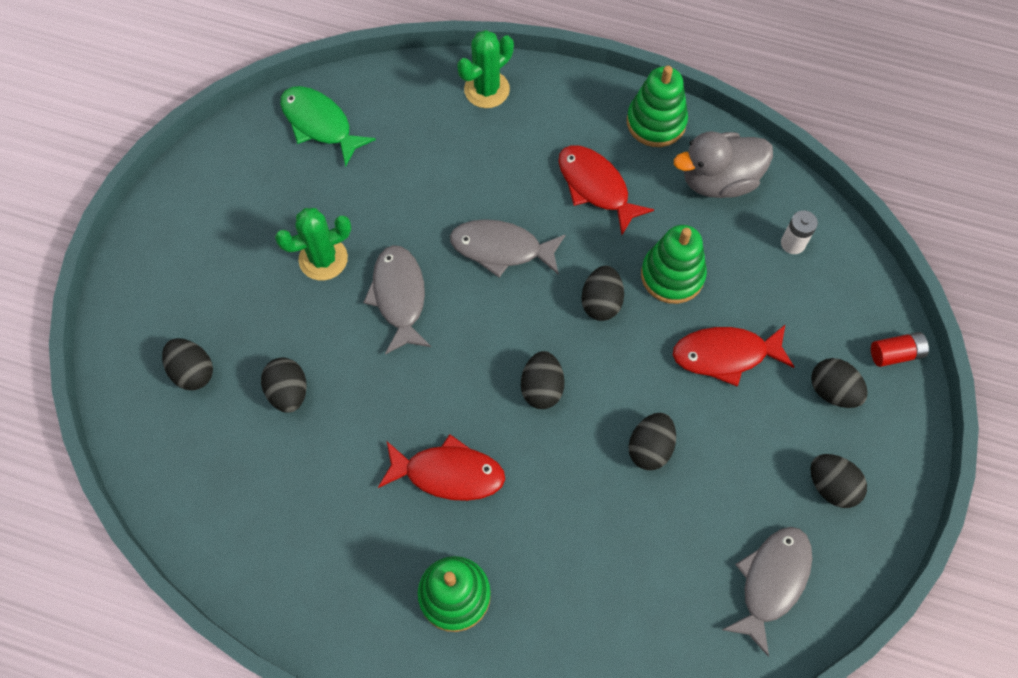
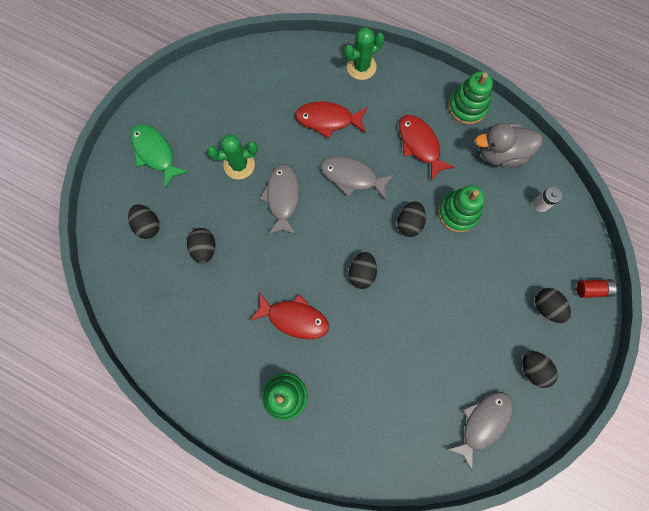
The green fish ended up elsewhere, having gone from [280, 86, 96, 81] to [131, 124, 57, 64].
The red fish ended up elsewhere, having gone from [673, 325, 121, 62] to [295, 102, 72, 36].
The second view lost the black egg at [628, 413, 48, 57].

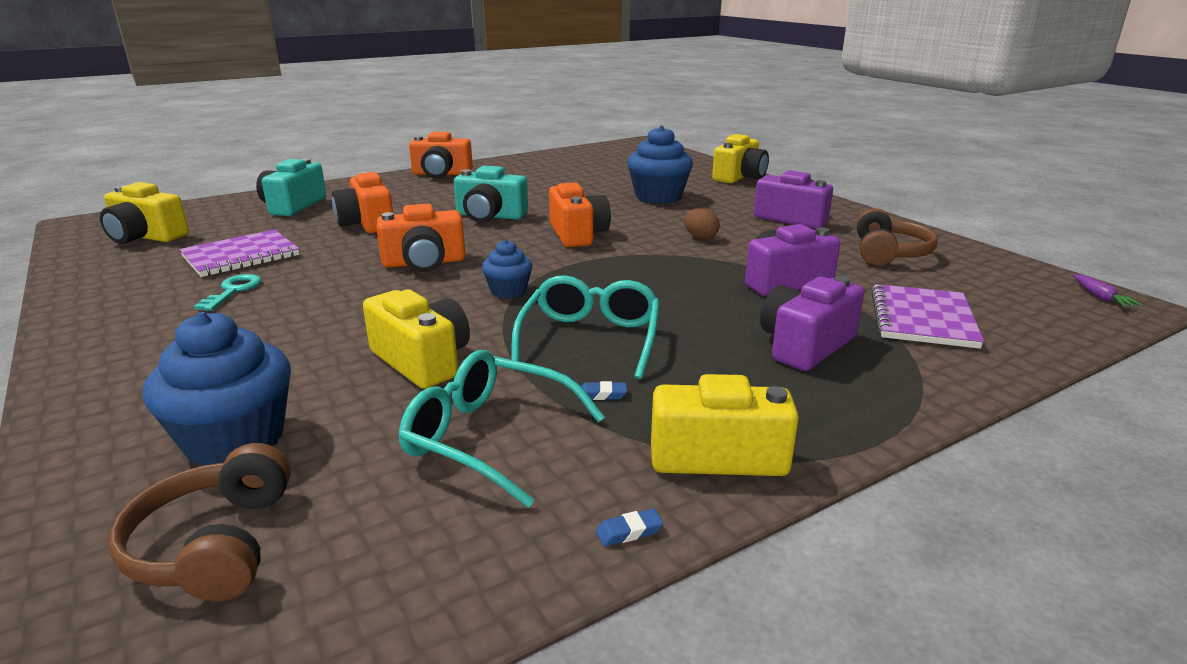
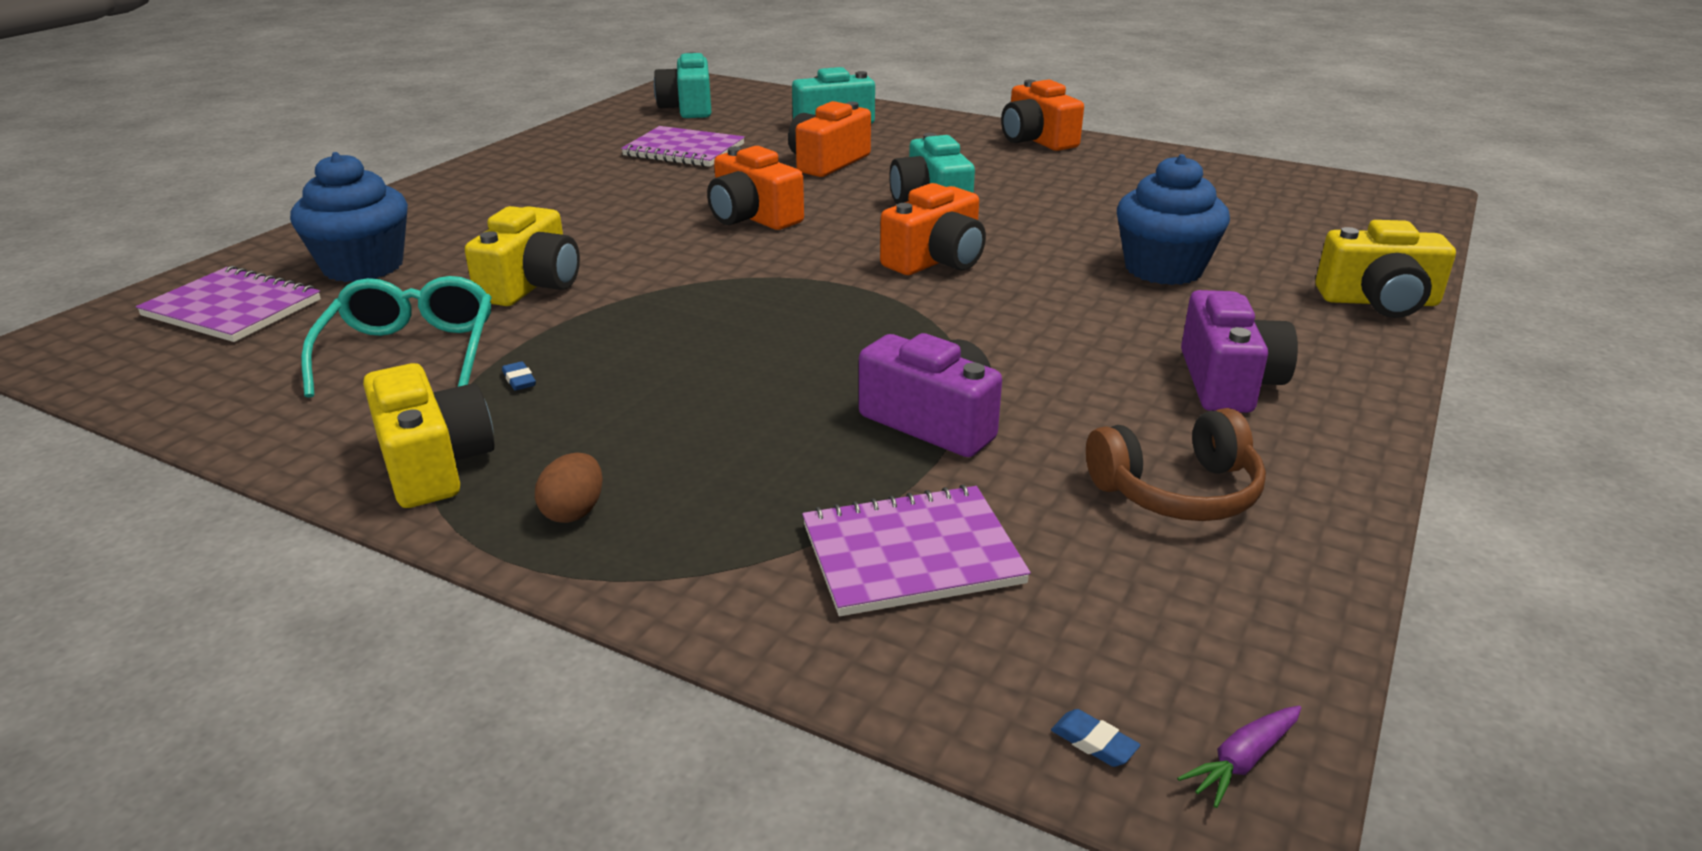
Where the brown headphones stood at [109, 443, 182, 158], the purple notebook came to stand at [136, 266, 185, 76].
The brown egg ended up elsewhere, having gone from [684, 208, 36, 31] to [535, 453, 68, 70].
What was the yellow camera at [100, 182, 89, 62] turned into the turquoise camera at [654, 52, 57, 66].
The blue eraser ended up elsewhere, having gone from [596, 509, 68, 37] to [1051, 709, 89, 58].
The second view lost the turquoise key at [194, 274, 68, 37].
The second view lost the blue cupcake at [482, 240, 50, 59].
The second view lost the turquoise glasses at [511, 275, 149, 104].
The second view lost the purple camera at [760, 276, 104, 95].

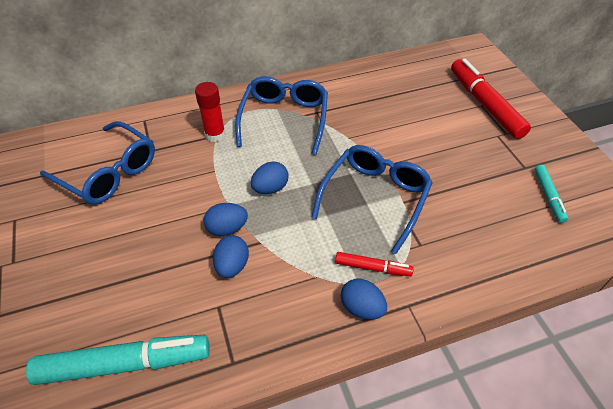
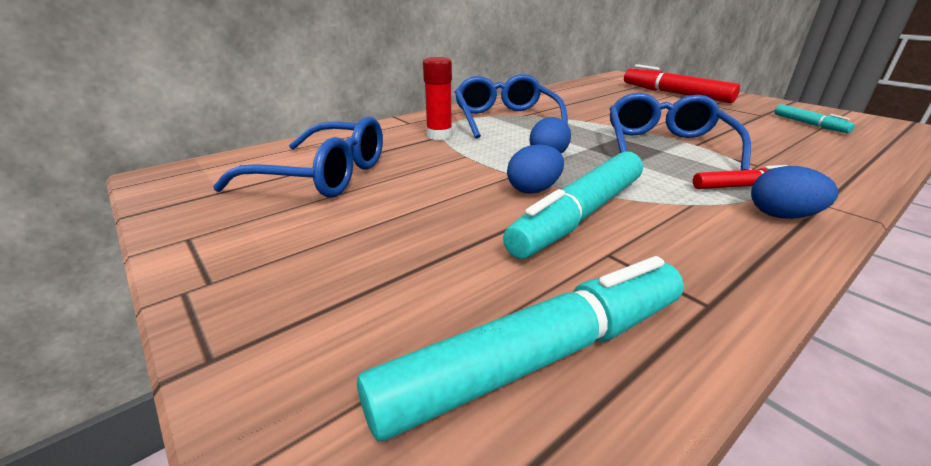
Where the blue egg stood at [213, 235, 36, 43], the turquoise marker came to stand at [503, 152, 140, 107].

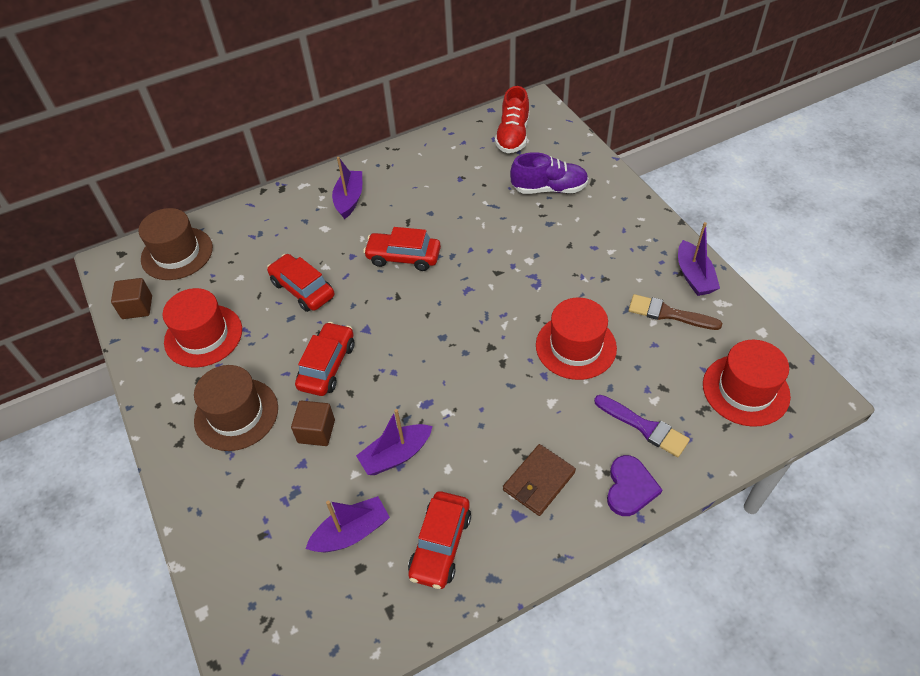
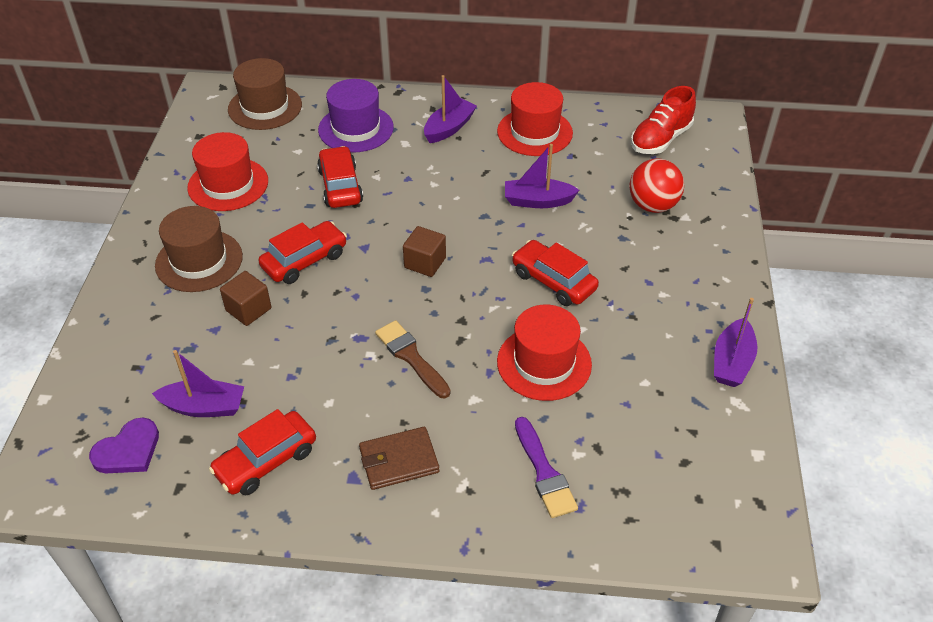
The purple heart ended up elsewhere, having gone from [607, 455, 55, 61] to [89, 418, 70, 55].
The second view gained the purple hat at [318, 79, 76, 74].
The brown brush ended up elsewhere, having gone from [629, 294, 93, 36] to [375, 320, 76, 78].
The brown cube ended up elsewhere, having gone from [111, 278, 41, 41] to [403, 226, 43, 51].
The red hat ended up elsewhere, having gone from [703, 340, 88, 87] to [497, 82, 76, 74].
The purple boat ended up elsewhere, having gone from [356, 409, 77, 66] to [505, 144, 74, 64].
The red car ended up elsewhere, having gone from [363, 227, 78, 44] to [512, 240, 87, 66].
Where the purple shoe stood at [510, 152, 79, 42], the red ball came to stand at [630, 159, 54, 54].

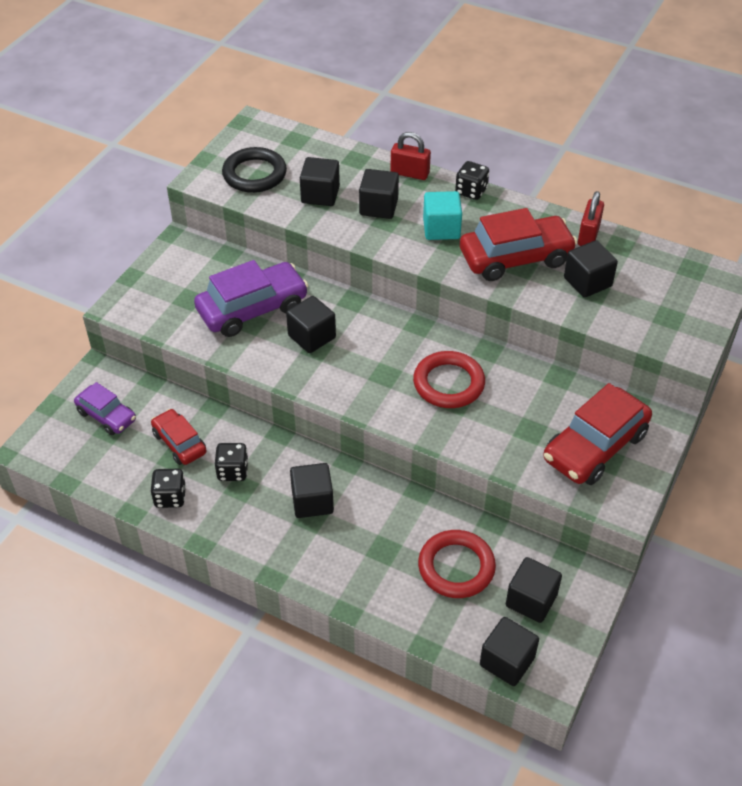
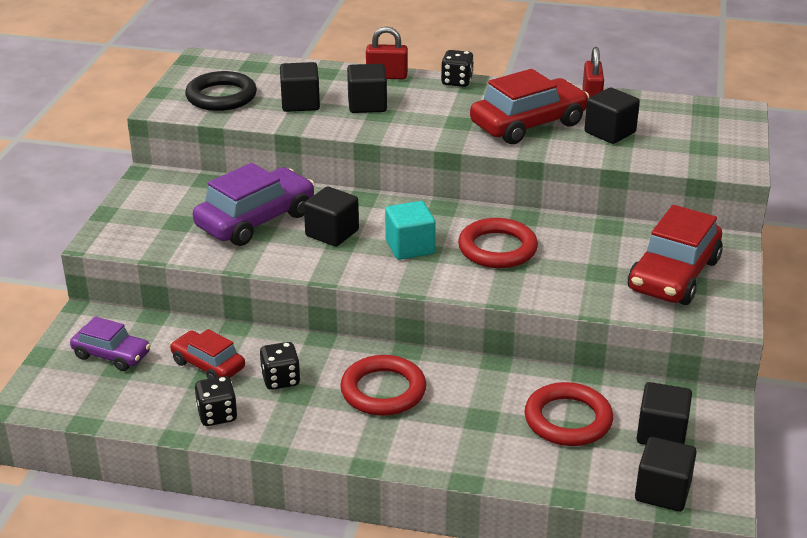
Where the black cube stood at [290, 463, 44, 55], the red ring came to stand at [340, 355, 86, 61].
The turquoise cube ended up elsewhere, having gone from [423, 191, 39, 49] to [385, 201, 51, 59].

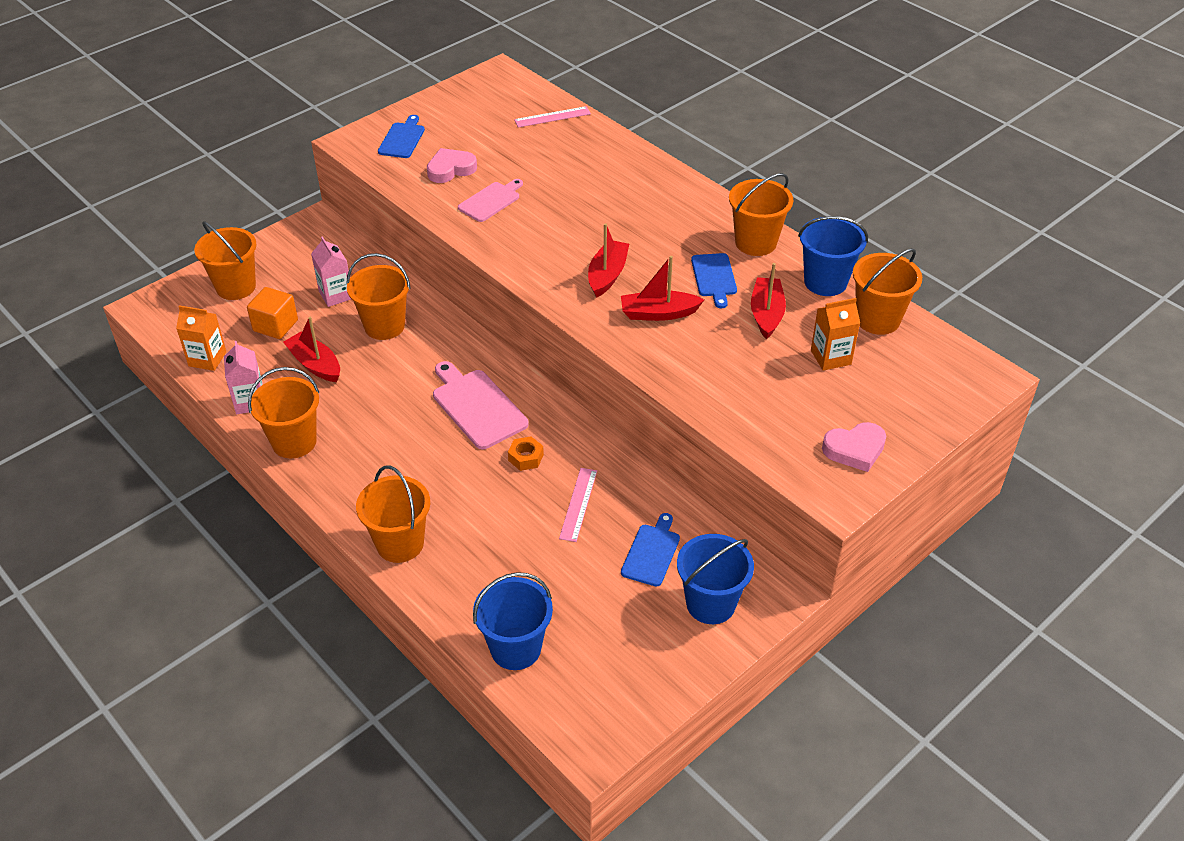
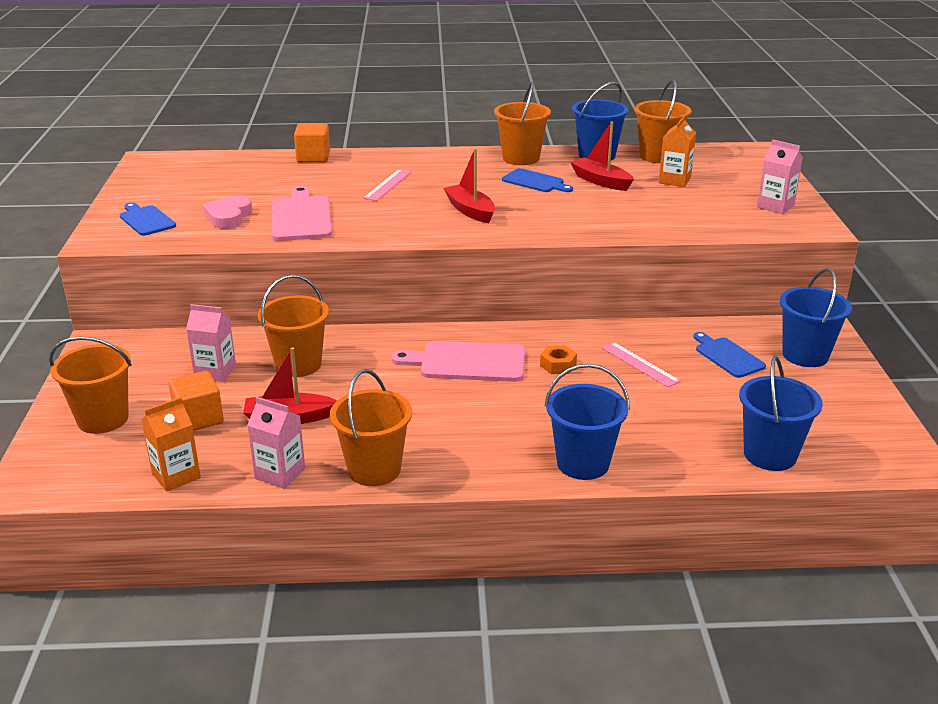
The size of the pink cutting board at [458, 179, 65, 43] changed by a factor of 1.56.
The second view gained the orange cube at [294, 123, 36, 40].
The pink ruler ended up elsewhere, having gone from [514, 106, 77, 22] to [363, 169, 48, 32].
What was the orange bucket at [356, 465, 74, 98] turned into the blue bucket at [545, 364, 85, 116].
Where the pink heart stood at [822, 422, 64, 50], the pink carton came to stand at [757, 140, 46, 74].
The second view lost the red boat at [621, 256, 83, 65].

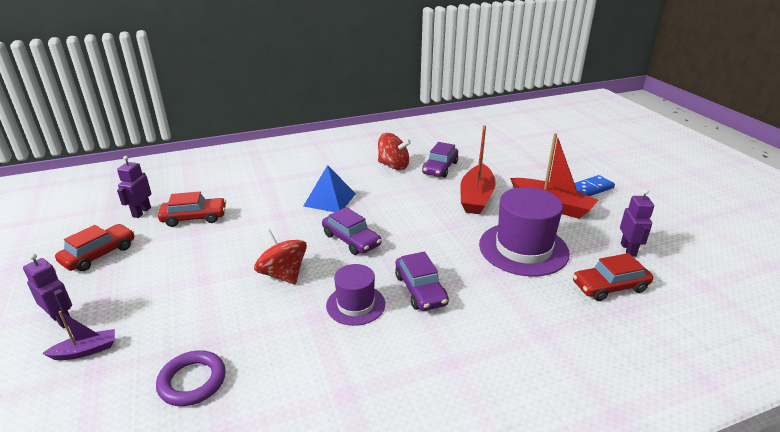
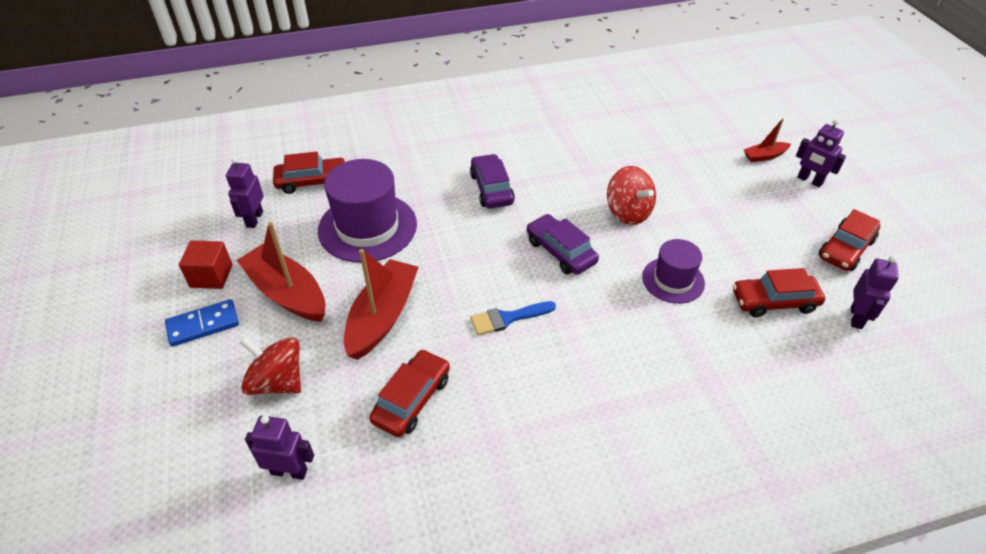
The second view gained the red cube at [179, 240, 54, 49].
The red spinning top ended up elsewhere, having gone from [378, 133, 33, 37] to [239, 336, 62, 59].
The second view gained the purple robot at [245, 415, 69, 65].
What was the purple car at [422, 142, 36, 36] turned into the red car at [369, 349, 81, 88].
The second view gained the blue brush at [470, 301, 86, 35].
The purple hat ended up elsewhere, having gone from [326, 264, 59, 62] to [642, 239, 63, 65].
What was the purple boat at [42, 311, 73, 49] turned into the red boat at [744, 118, 47, 44].
The second view lost the purple ring at [156, 350, 70, 56].
The second view lost the blue pyramid at [304, 165, 52, 47].

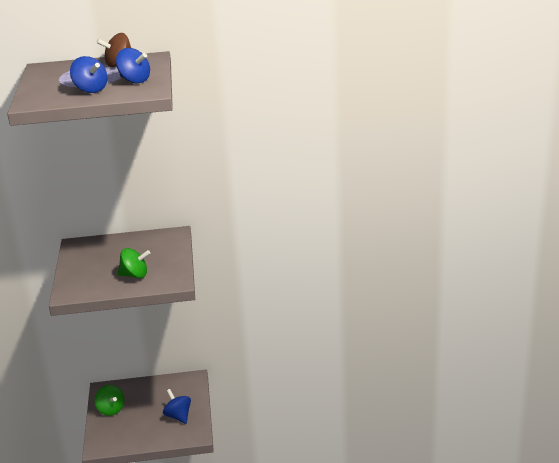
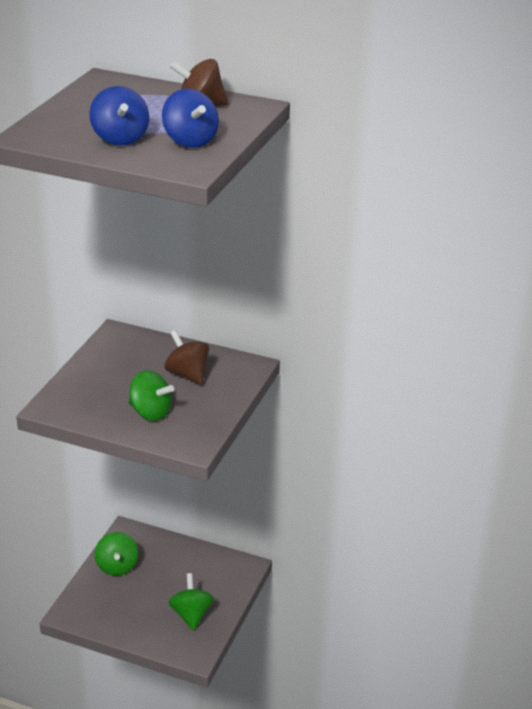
The second view gained the brown spinning top at [165, 330, 44, 55].
What was the blue spinning top at [163, 389, 28, 35] turned into the green spinning top at [169, 573, 45, 57].

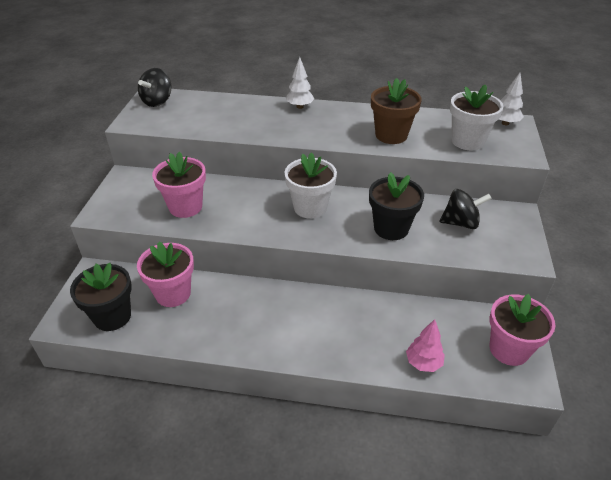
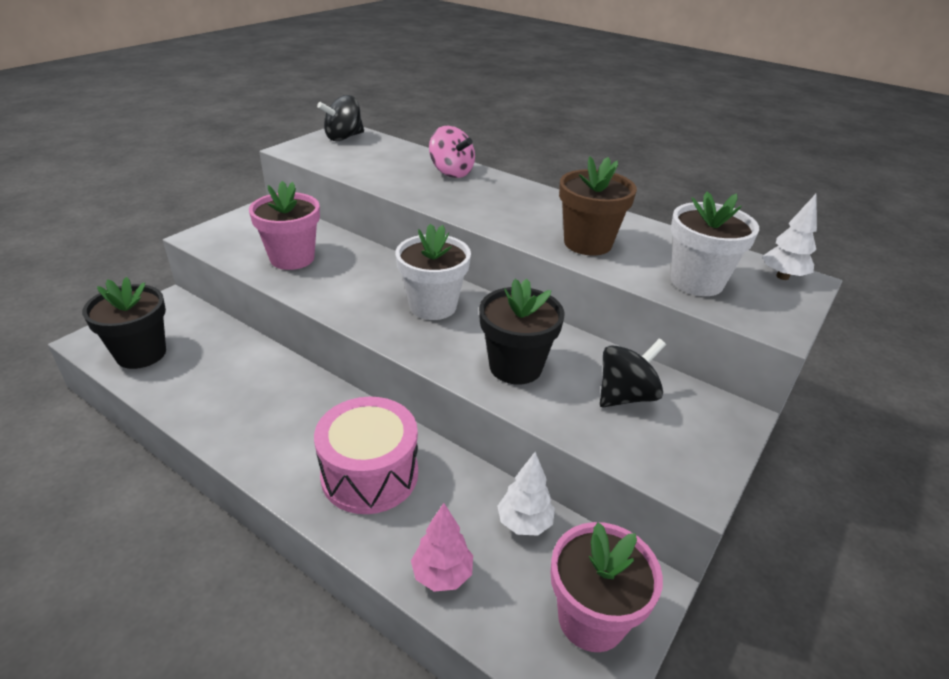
The second view gained the pink drum at [314, 397, 104, 117].
The second view gained the pink spinning top at [429, 126, 46, 52].
The white tree ended up elsewhere, having gone from [286, 57, 28, 52] to [497, 452, 58, 83].
The black spinning top at [440, 189, 52, 40] ended up facing another way, 60 degrees counterclockwise from before.
The second view lost the pink flower pot at [137, 241, 57, 66].

